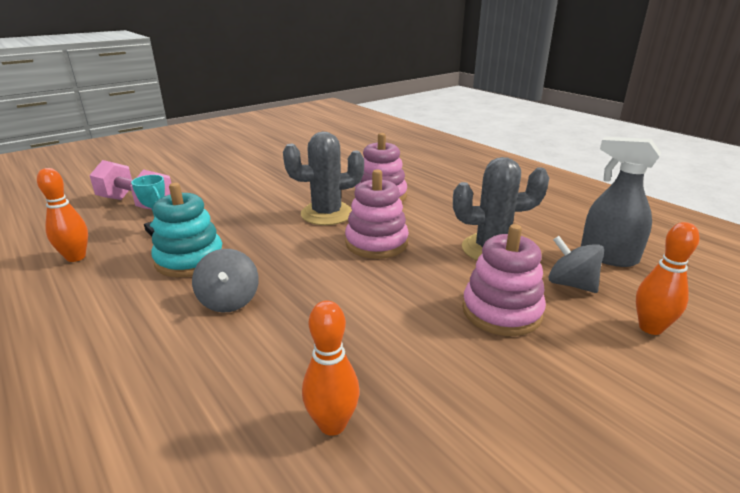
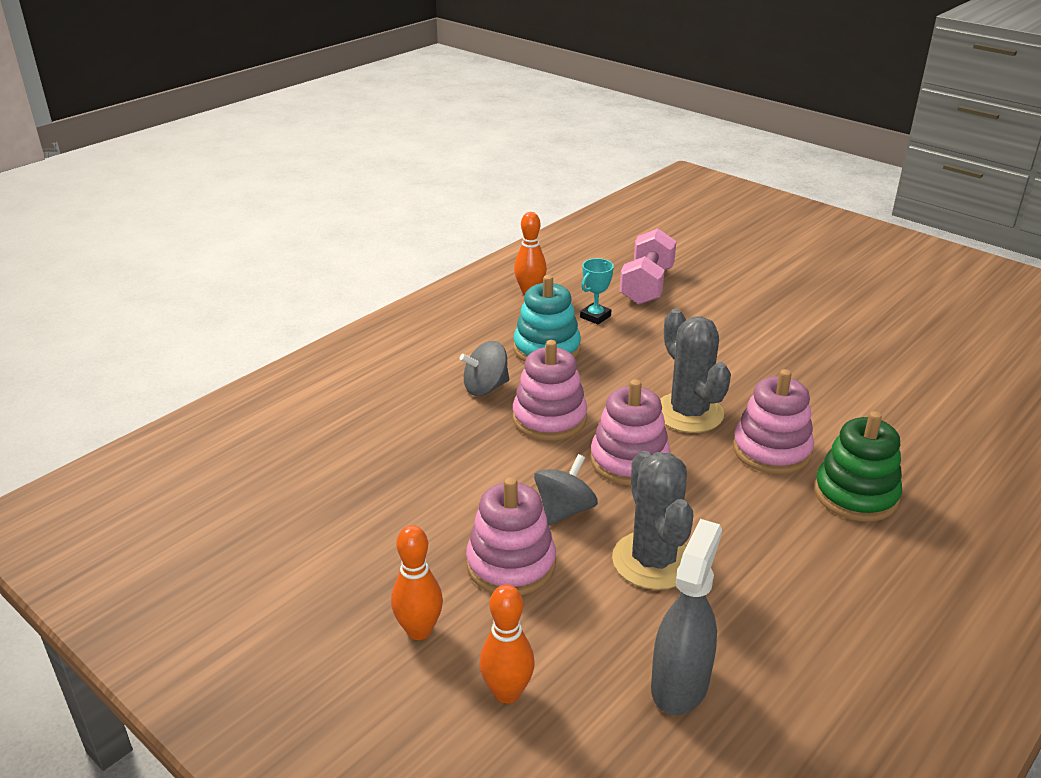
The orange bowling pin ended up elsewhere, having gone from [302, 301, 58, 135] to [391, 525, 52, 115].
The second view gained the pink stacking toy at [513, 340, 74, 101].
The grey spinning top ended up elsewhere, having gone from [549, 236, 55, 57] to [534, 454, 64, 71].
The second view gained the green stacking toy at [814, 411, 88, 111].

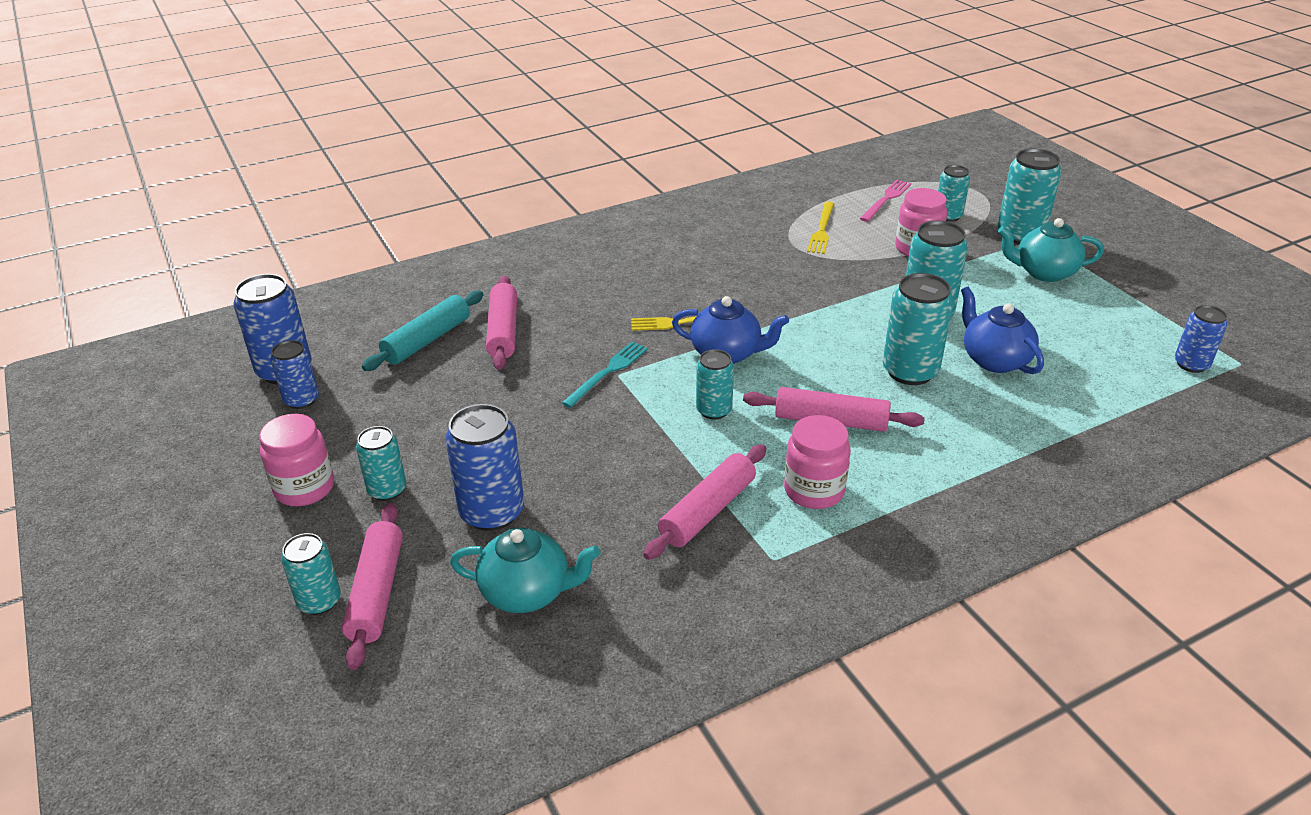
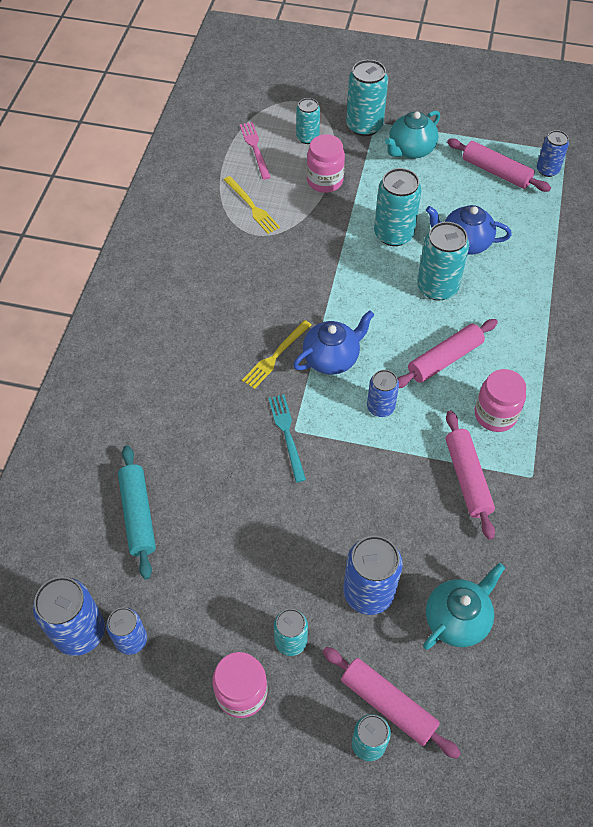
What was the turquoise can at [696, 349, 38, 70] turned into the blue can at [367, 370, 32, 47].
The pink rolling pin ended up elsewhere, having gone from [486, 275, 31, 95] to [447, 138, 104, 54].

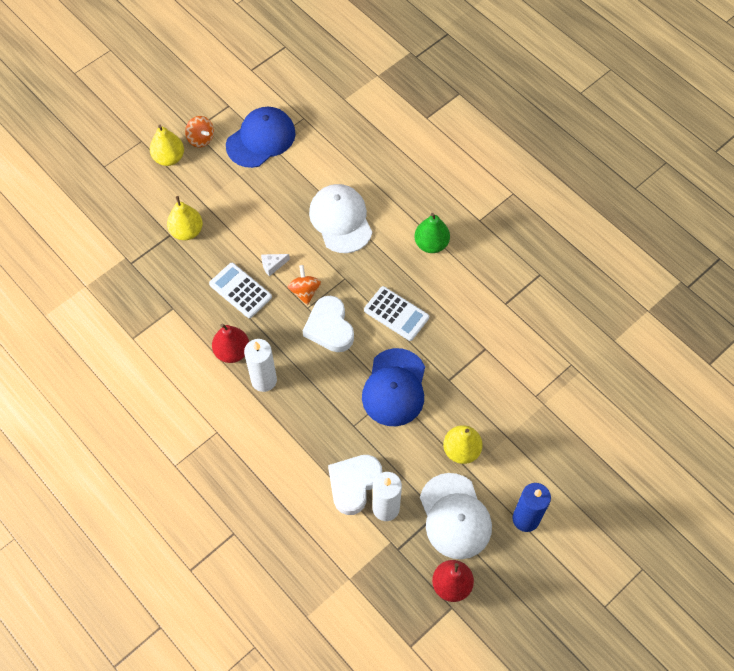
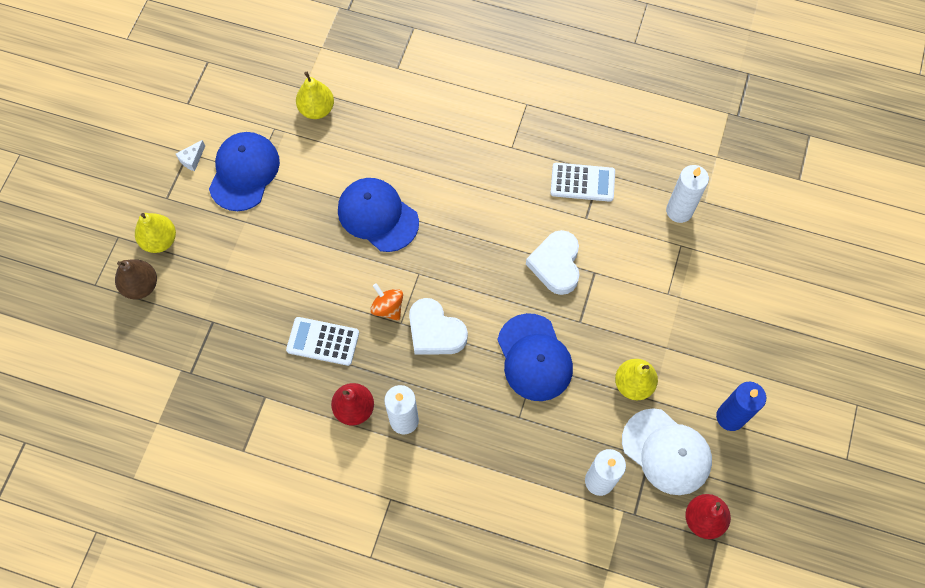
The second view gained the brown pear at [115, 260, 42, 39].
The white cheese ended up elsewhere, having gone from [261, 254, 29, 22] to [176, 140, 29, 31].
The yellow pear ended up elsewhere, having gone from [167, 196, 36, 44] to [296, 72, 38, 47].
What was the white cap at [309, 184, 63, 69] turned into the blue cap at [338, 178, 81, 74].
The white heart ended up elsewhere, having gone from [328, 455, 54, 60] to [526, 230, 54, 65].
The white calculator ended up elsewhere, having gone from [364, 286, 65, 55] to [551, 163, 64, 39].
The second view gained the white candle at [666, 165, 43, 58].
The second view lost the orange spinning top at [185, 116, 29, 32].
The second view lost the green pear at [414, 213, 36, 40].

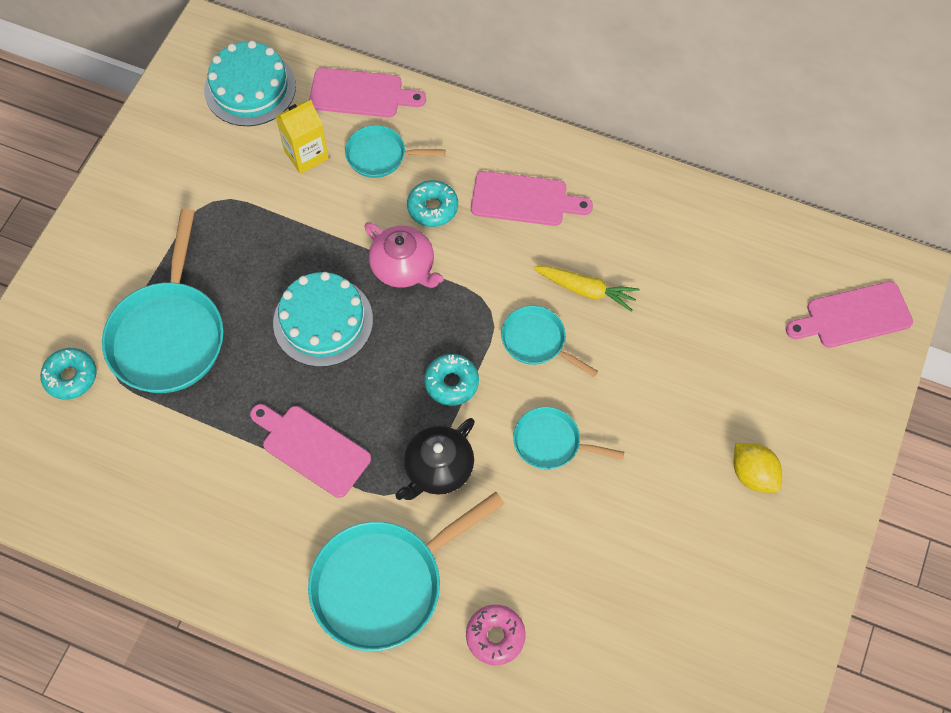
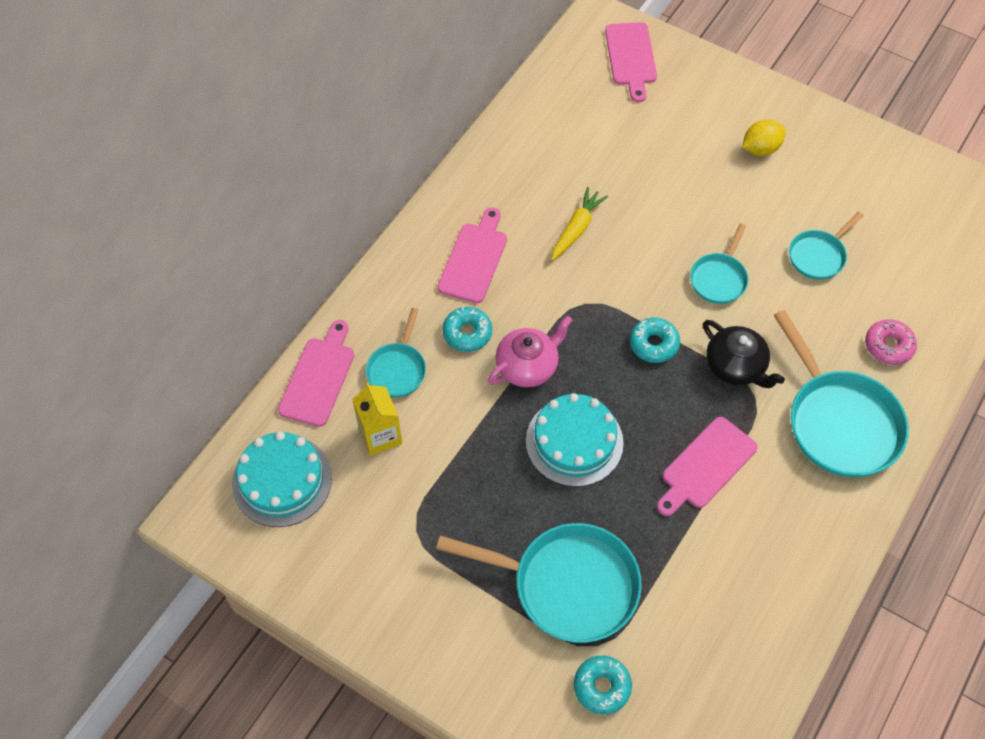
The turquoise pan ended up elsewhere, having gone from [501, 306, 97, 71] to [789, 212, 75, 68].

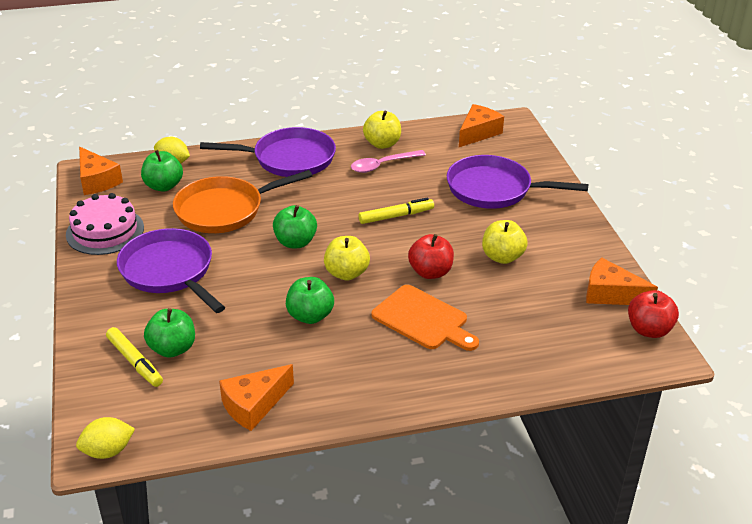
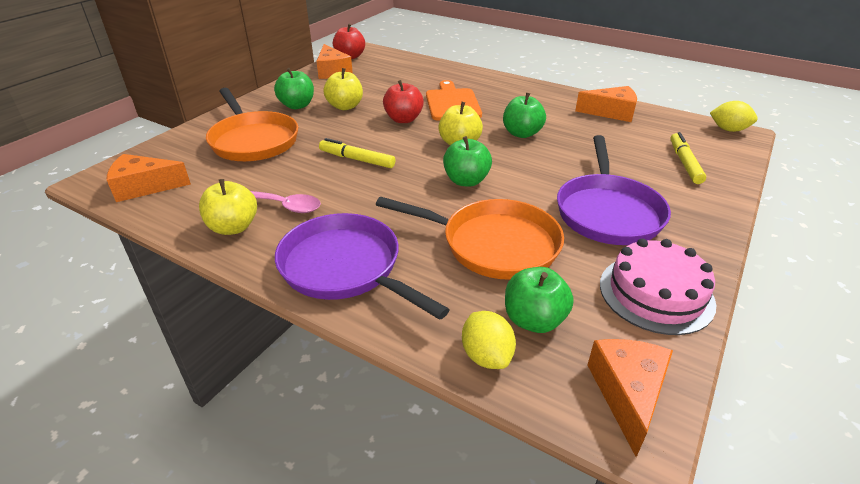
What was the purple pan at [447, 155, 141, 54] turned into the orange pan at [206, 88, 92, 74].
The green apple ended up elsewhere, having gone from [144, 308, 51, 50] to [274, 68, 40, 41].

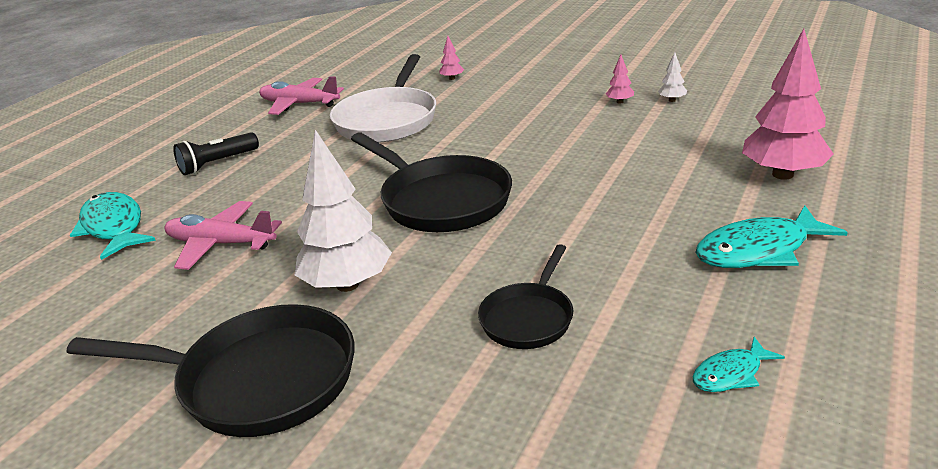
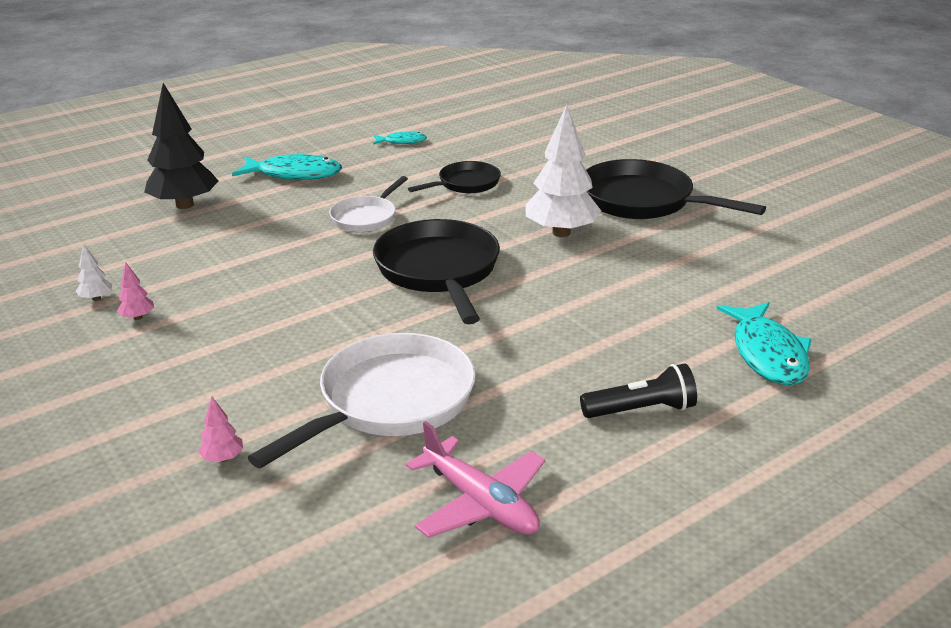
What was the pink tree at [742, 29, 92, 151] turned into the black tree at [144, 83, 74, 126].
The second view gained the white pan at [329, 176, 79, 56].
The second view lost the pink plane at [165, 201, 117, 69].

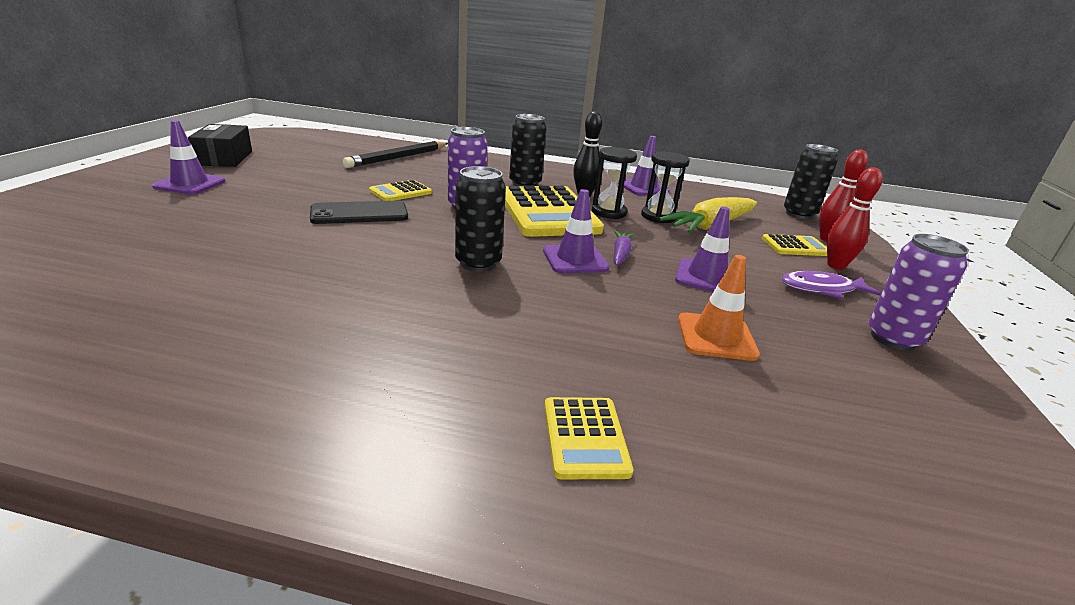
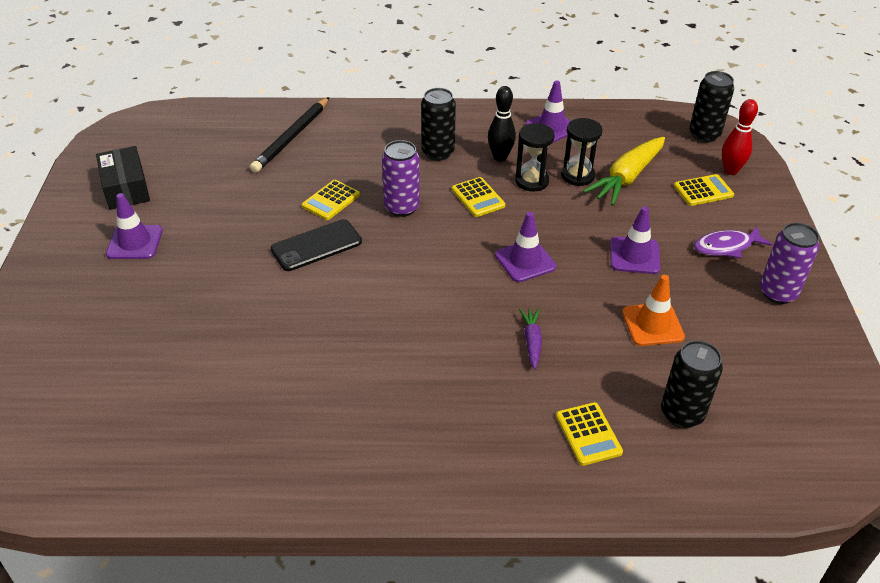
The size of the yellow calculator at [505, 186, 99, 51] changed by a factor of 0.48.
The purple carrot ended up elsewhere, having gone from [614, 231, 21, 35] to [519, 308, 23, 62].
The black can ended up elsewhere, having gone from [455, 166, 51, 106] to [661, 340, 62, 88].
The second view lost the red bowling pin at [827, 168, 56, 102].

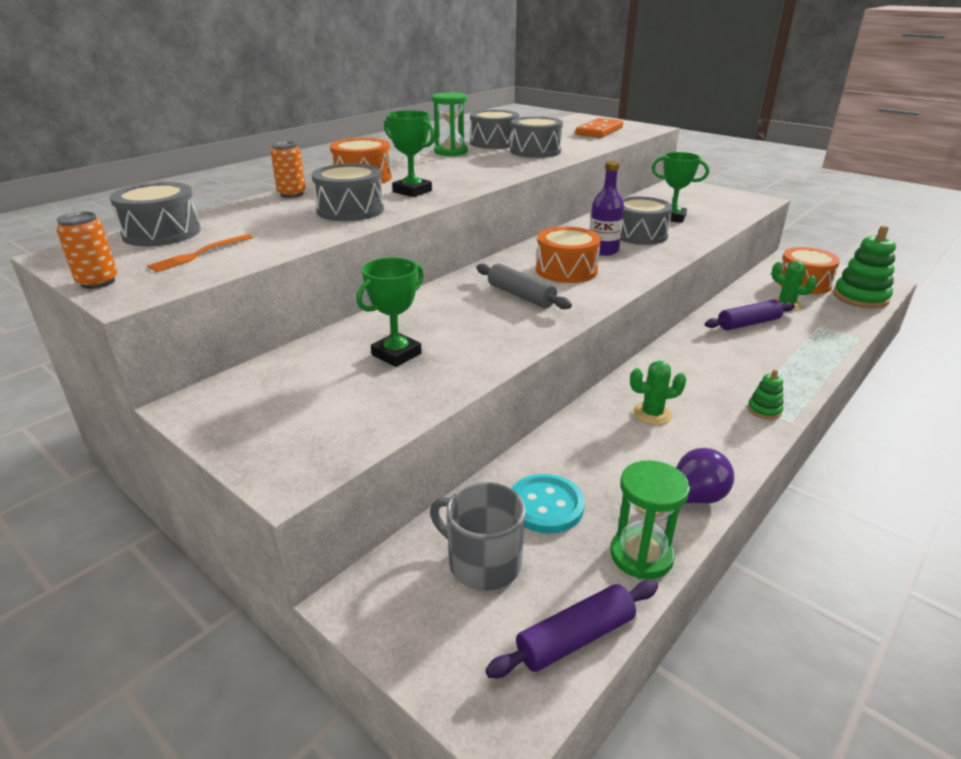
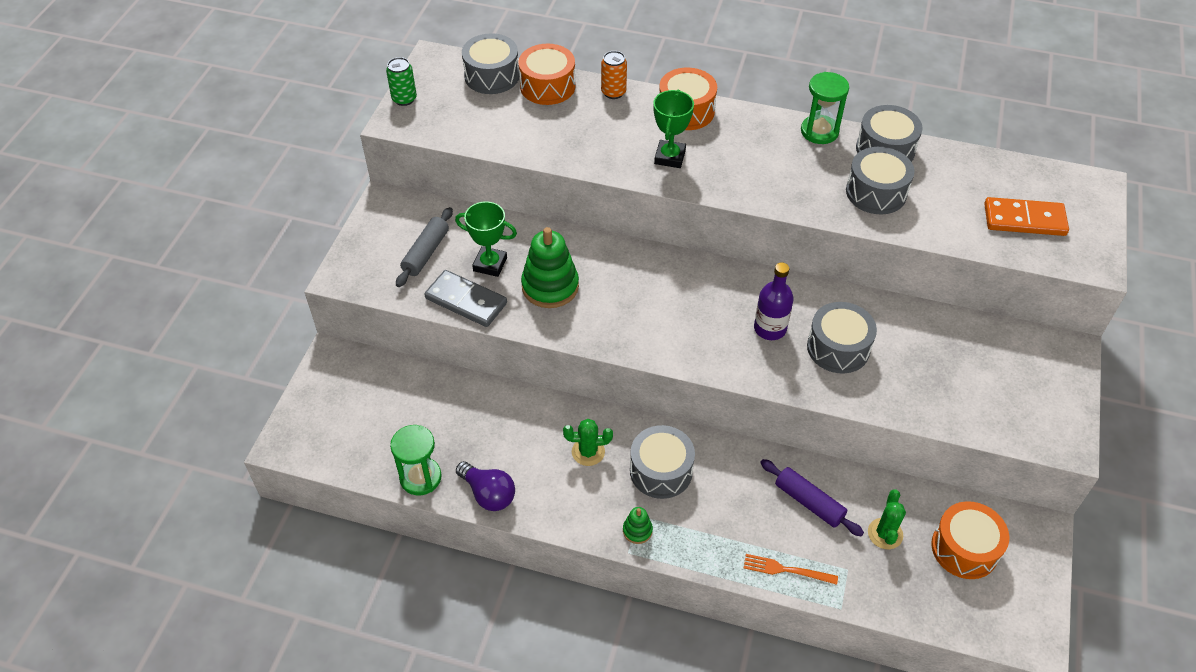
What was the orange can at [57, 212, 60, 77] turned into the green can at [386, 57, 31, 49].
The grey rolling pin ended up elsewhere, having gone from [477, 264, 95, 45] to [396, 207, 57, 80].
The second view gained the grey domino at [424, 270, 83, 57].
The orange drum ended up elsewhere, having gone from [536, 227, 65, 56] to [518, 44, 58, 61].
The green stacking toy ended up elsewhere, having gone from [833, 226, 63, 82] to [521, 227, 58, 81].
The green cactus at [630, 360, 57, 65] ended up facing another way, 60 degrees counterclockwise from before.
The grey drum ended up elsewhere, having gone from [312, 164, 72, 57] to [630, 425, 65, 74].
The orange fork ended up elsewhere, having gone from [147, 234, 106, 38] to [744, 554, 94, 31].
The second view lost the grey mug at [430, 482, 96, 109].
The second view lost the purple rolling pin at [485, 580, 173, 98].
The second view lost the turquoise button at [511, 474, 74, 59].
The second view lost the green trophy at [652, 152, 57, 71].

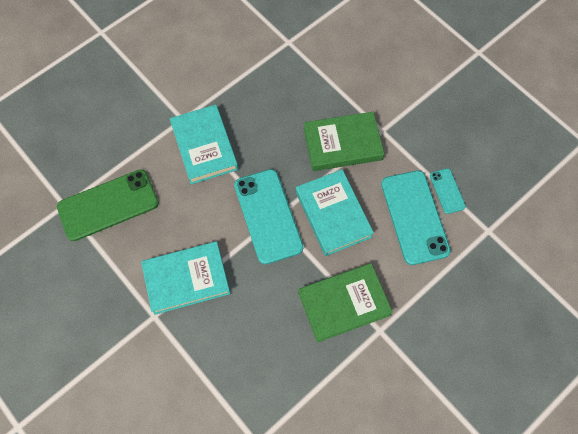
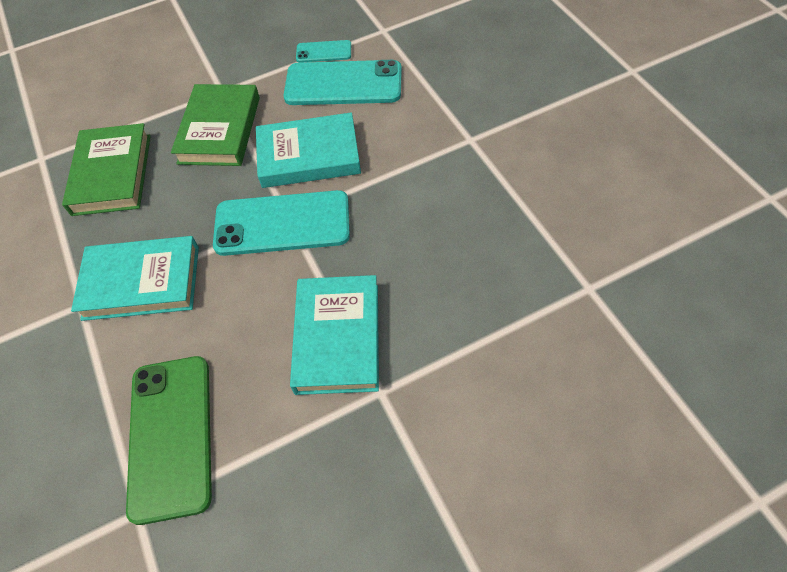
The green book ended up elsewhere, having gone from [298, 263, 95, 80] to [62, 123, 89, 93].

